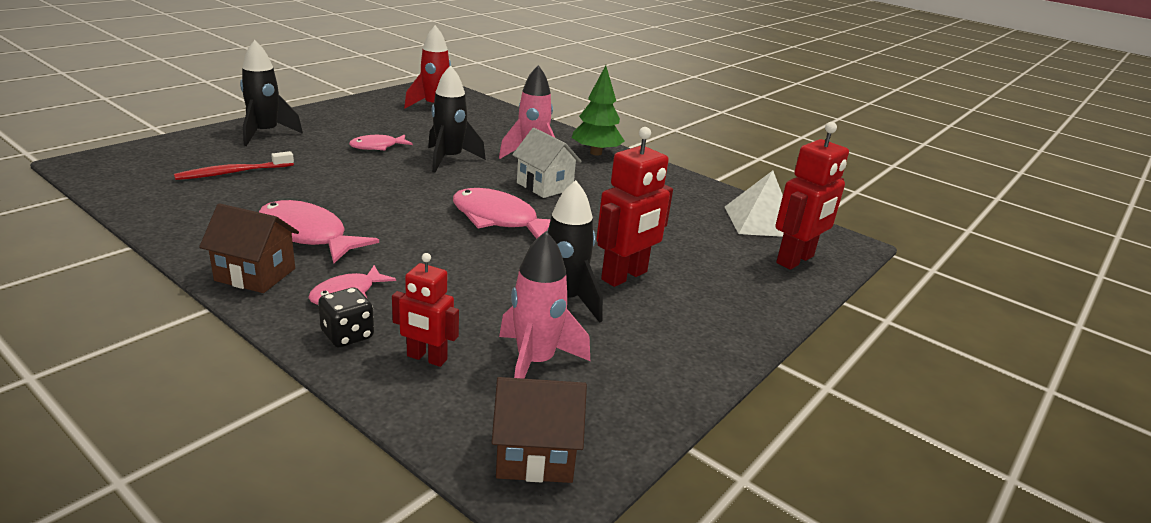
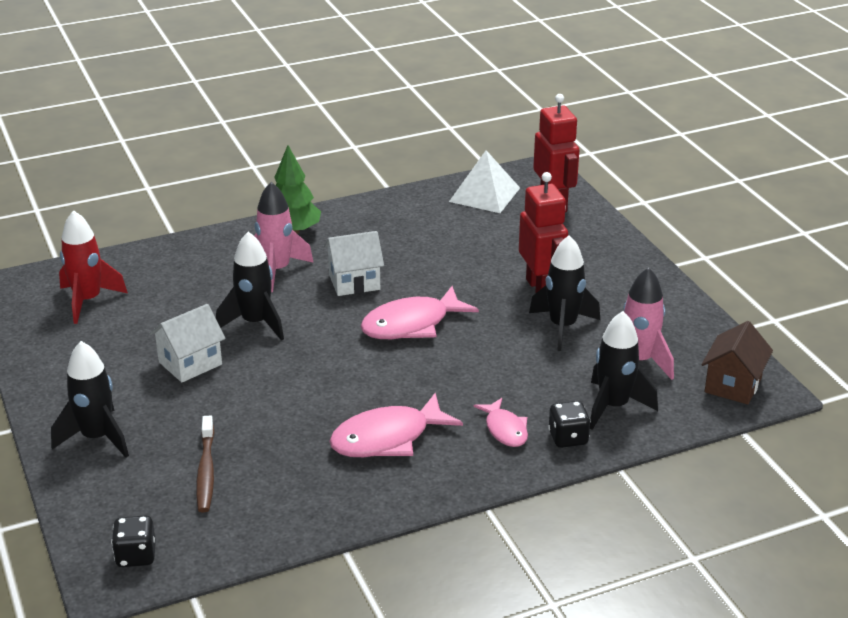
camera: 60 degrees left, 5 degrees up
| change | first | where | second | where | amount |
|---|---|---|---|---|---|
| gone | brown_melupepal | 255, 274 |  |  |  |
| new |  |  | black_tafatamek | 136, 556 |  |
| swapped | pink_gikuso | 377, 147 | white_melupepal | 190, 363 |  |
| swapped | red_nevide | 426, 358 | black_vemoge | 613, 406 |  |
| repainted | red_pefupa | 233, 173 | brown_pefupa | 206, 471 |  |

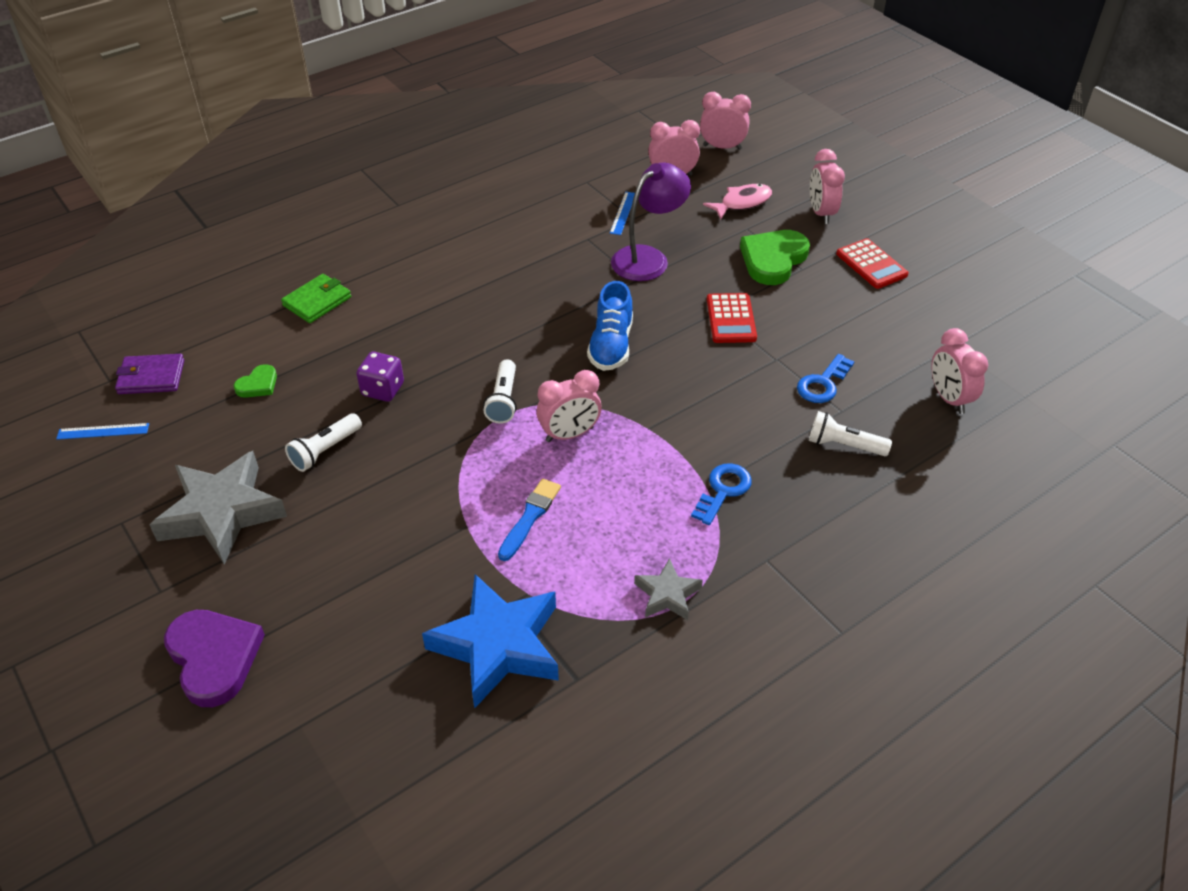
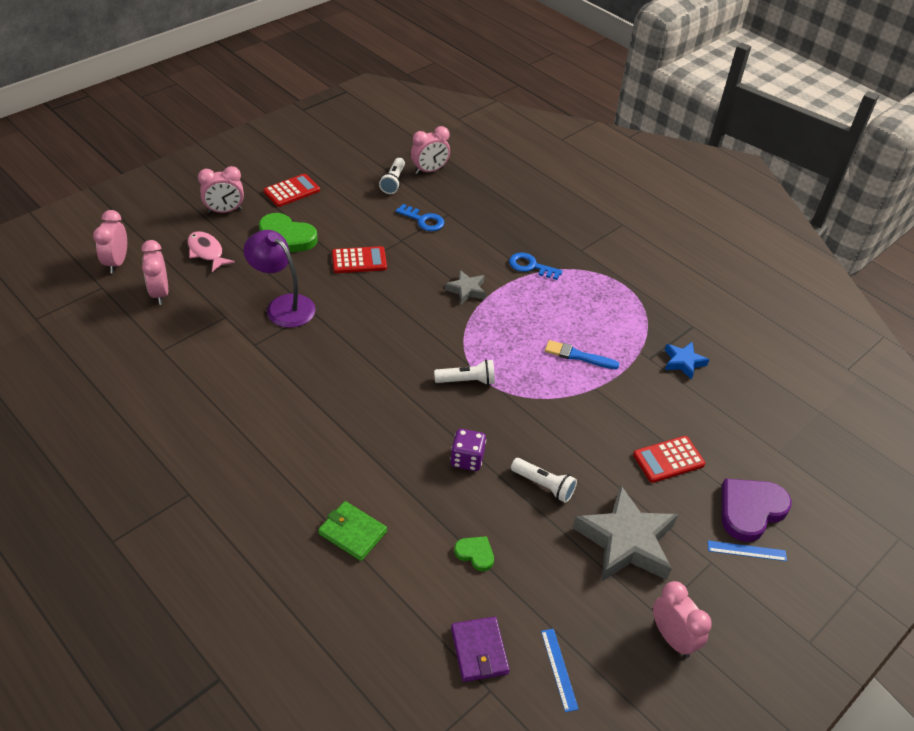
camera: 100 degrees left, 0 degrees up
| change | first | where | second | where | amount |
|---|---|---|---|---|---|
| gone | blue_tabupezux | 611, 345 |  |  |  |
| new |  |  | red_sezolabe | 668, 460 |  |
| shifted | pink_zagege | 569, 434 |  | 672, 638 |  |
| shifted | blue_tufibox | 623, 213 |  | 746, 551 |  |
| shifted | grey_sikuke | 667, 594 |  | 466, 290 |  |
| shifted | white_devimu | 843, 445 |  | 393, 182 |  |
| scaled | blue_sikuke | 498, 645 |  | 683, 362 | x0.51 |

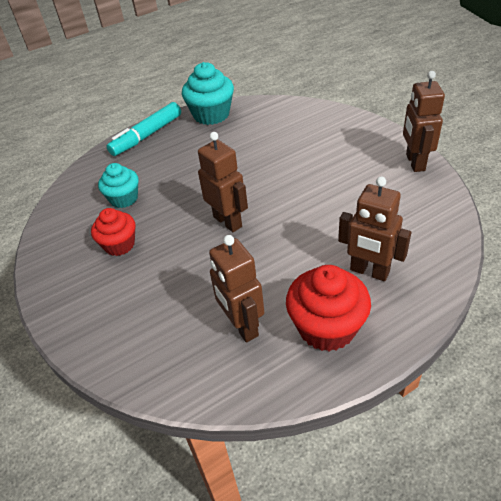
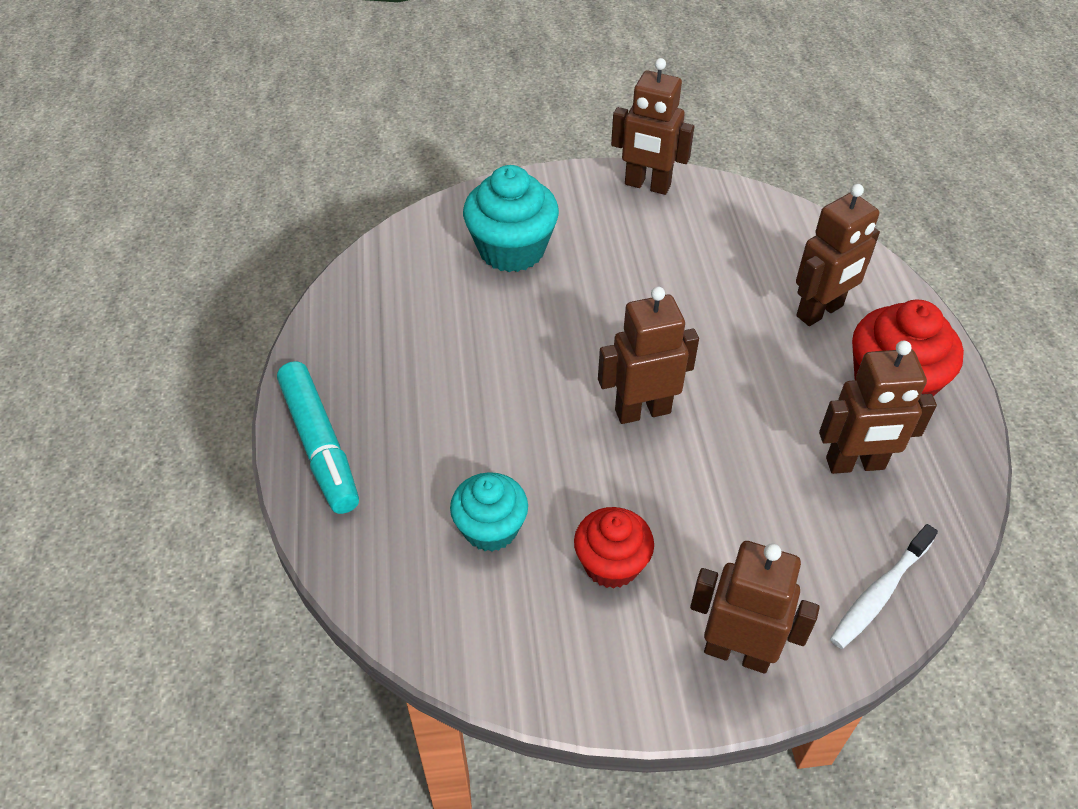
camera: 70 degrees left, 5 degrees up
| change | first | where | second | where | amount |
|---|---|---|---|---|---|
| new |  |  | brown_nevide | 737, 652 |  |
| new |  |  | white_pefupa | 879, 593 |  |
| shifted | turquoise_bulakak | 211, 115 |  | 511, 249 |  |

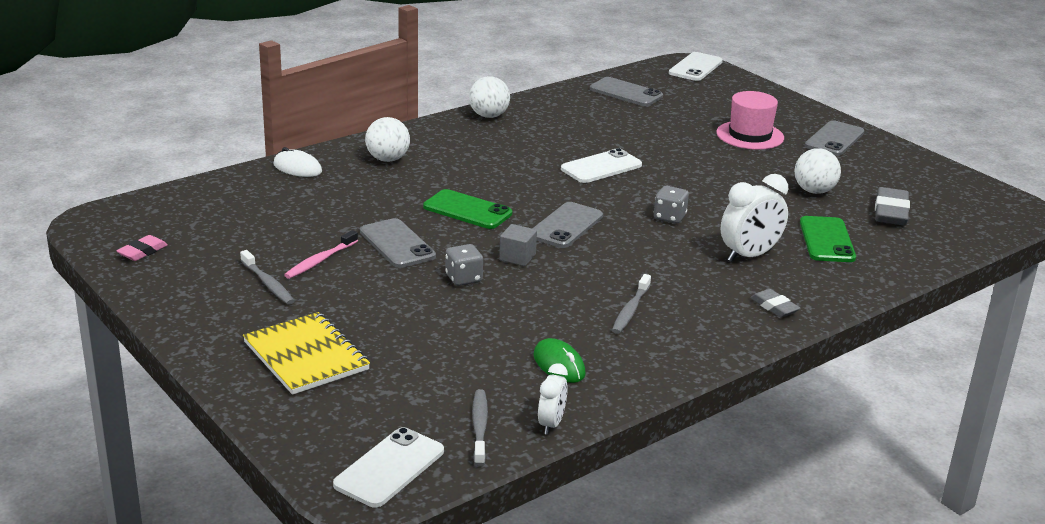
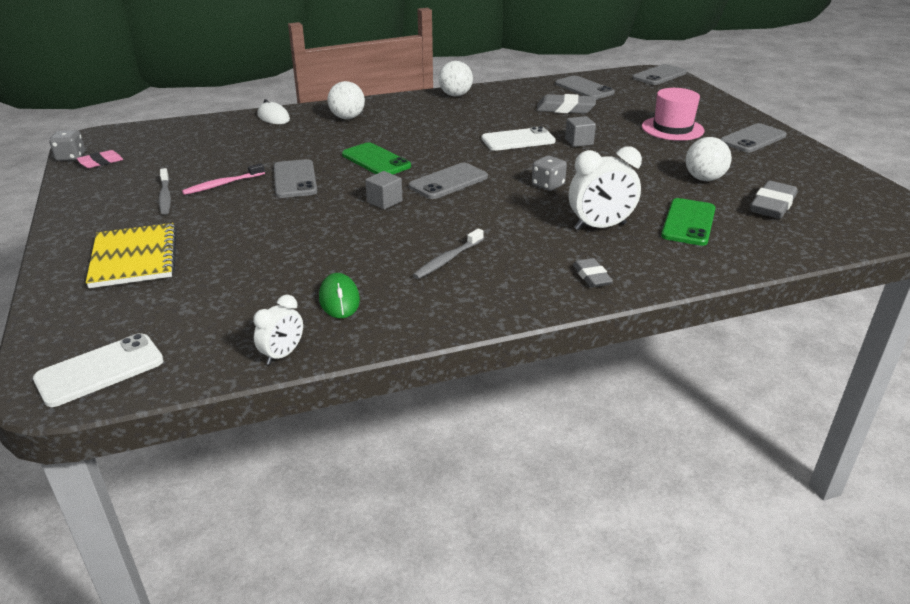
camera: 20 degrees right, 5 degrees up
| change | first | where | second | where | amount |
|---|---|---|---|---|---|
| gone | grey_pefupa | 479, 427 |  |  |  |
| new |  |  | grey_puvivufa | 565, 109 |  |
| new |  |  | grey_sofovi | 579, 142 |  |
| shifted | grey_tafatamek | 463, 278 |  | 71, 157 |  |
| repainted | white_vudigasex | 695, 67 | grey_vudigasex | 659, 75 |  |

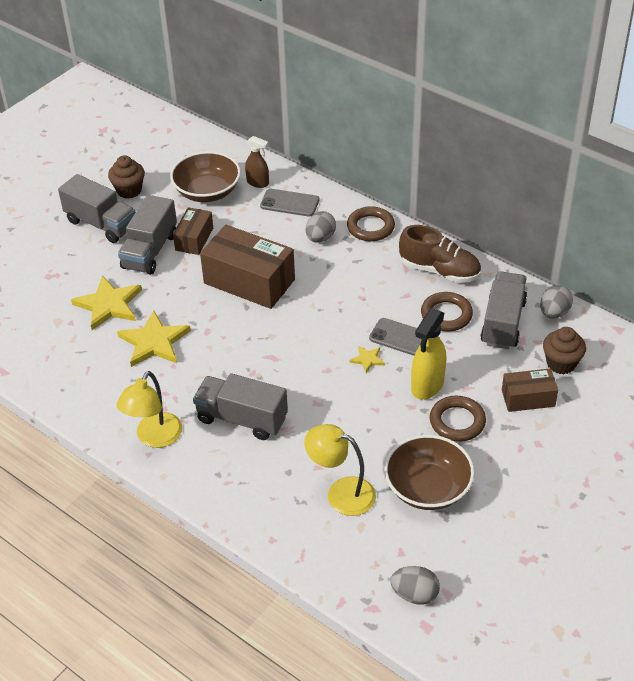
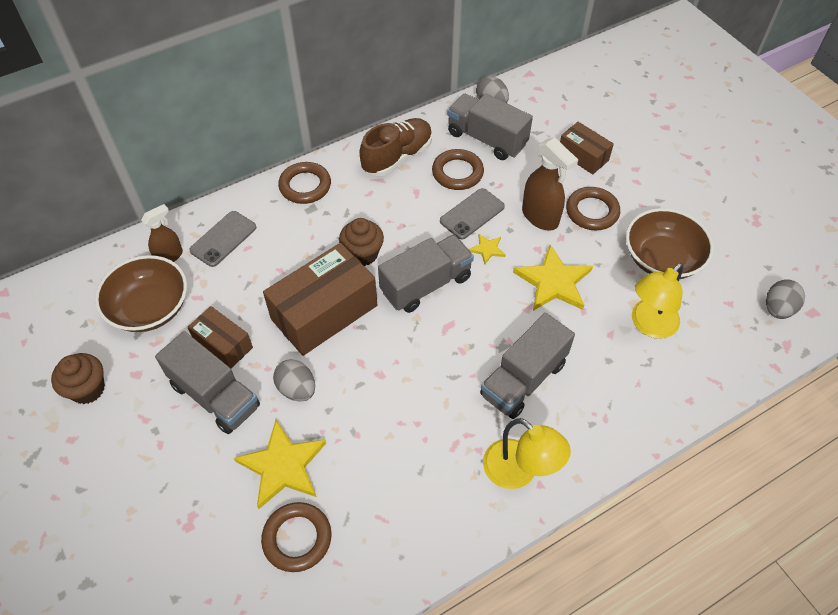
camera: 70 degrees left, 10 degrees up
| change | first | where | second | where | amount |
|---|---|---|---|---|---|
| new |  |  | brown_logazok | 297, 538 |  |
| shifted | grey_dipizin | 101, 224 |  | 426, 284 |  |
| shifted | yellow_sikuke | 154, 342 |  | 553, 282 |  |
| shifted | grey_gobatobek | 320, 238 |  | 297, 389 |  |
| shifted | brown_bulakak | 561, 363 |  | 362, 254 |  |
| repainted | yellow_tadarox | 427, 386 | brown_tadarox | 540, 217 |  |
| rotated | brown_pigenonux | 528, 398 |  | 583, 156 | 60 degrees counterclockwise |

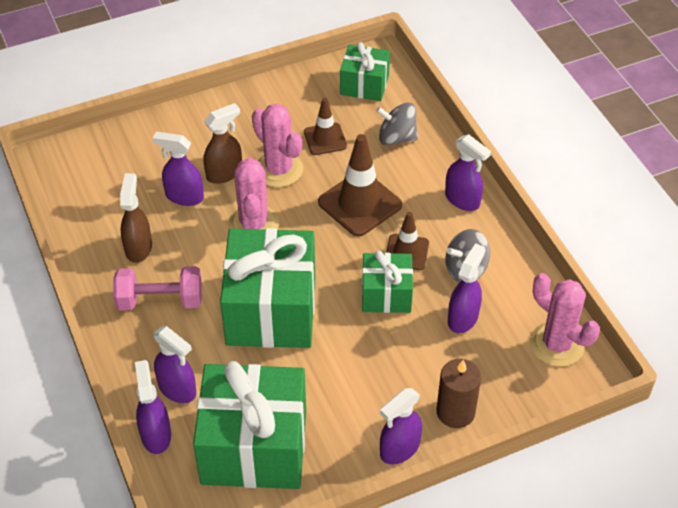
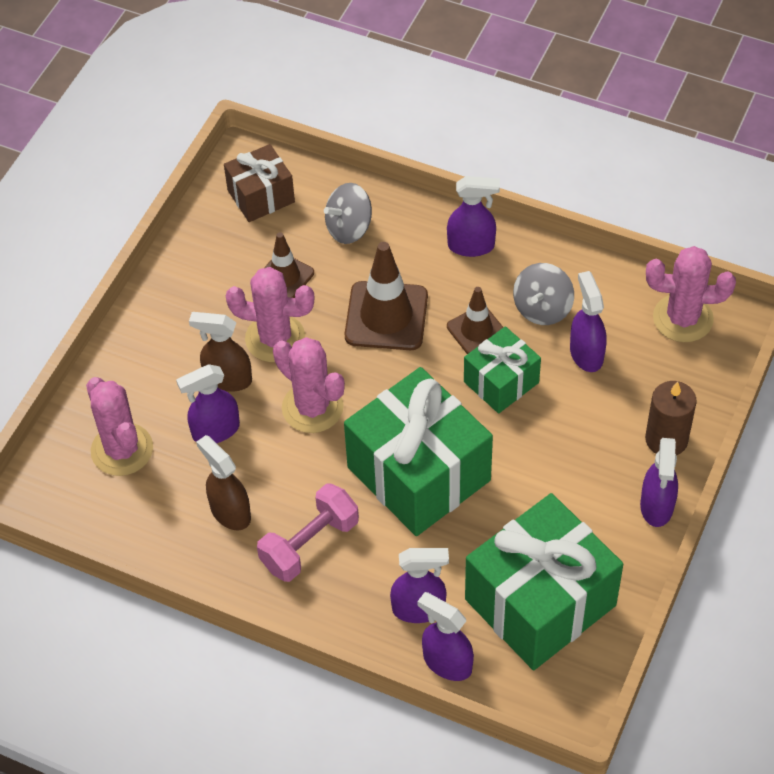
camera: 40 degrees left, 5 degrees up
| change | first | where | second | where | amount |
|---|---|---|---|---|---|
| new |  |  | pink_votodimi | 122, 450 |  |
| repainted | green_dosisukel | 364, 85 | brown_dosisukel | 261, 196 |  |
| rotated | brown_tadarox | 224, 173 |  | 227, 379 | 90 degrees counterclockwise |

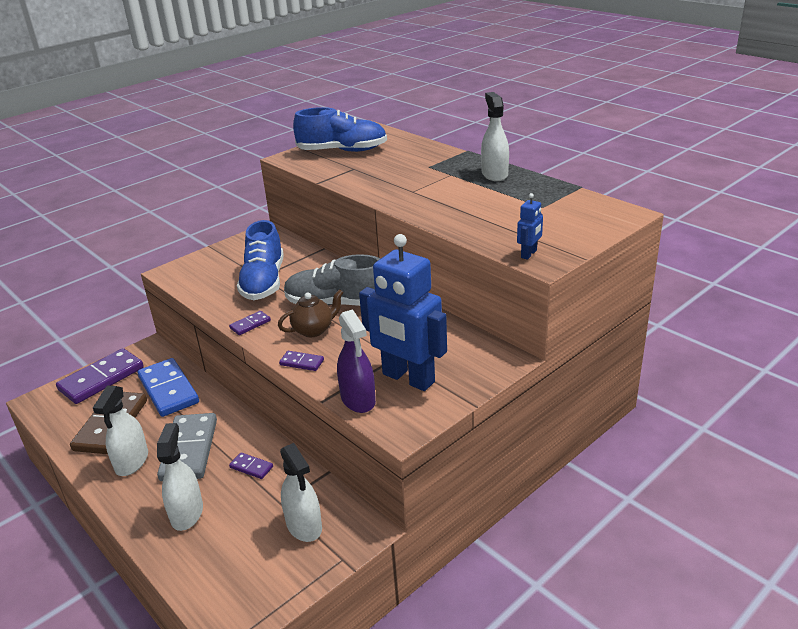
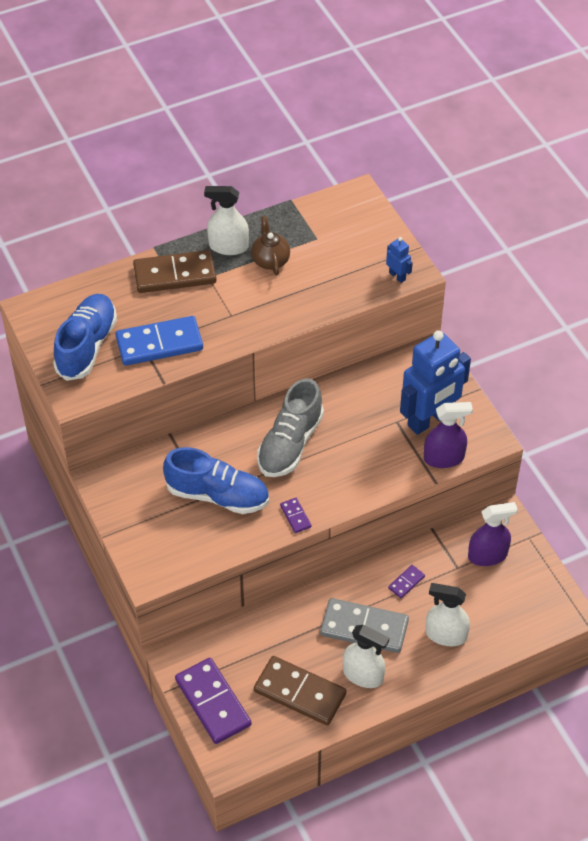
camera: 75 degrees left, 20 degrees up
| change | first | where | second | where | amount |
|---|---|---|---|---|---|
| gone | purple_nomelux | 301, 362 |  |  |  |
| new |  |  | brown_nomelux | 175, 274 |  |
| shifted | blue_nomelux | 168, 390 |  | 159, 344 |  |
| shifted | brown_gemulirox | 314, 330 |  | 270, 260 |  |
| repainted | white_tadarox | 304, 525 | purple_tadarox | 487, 555 |  |

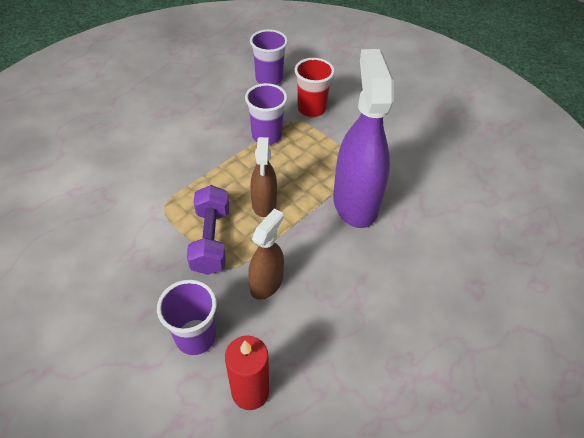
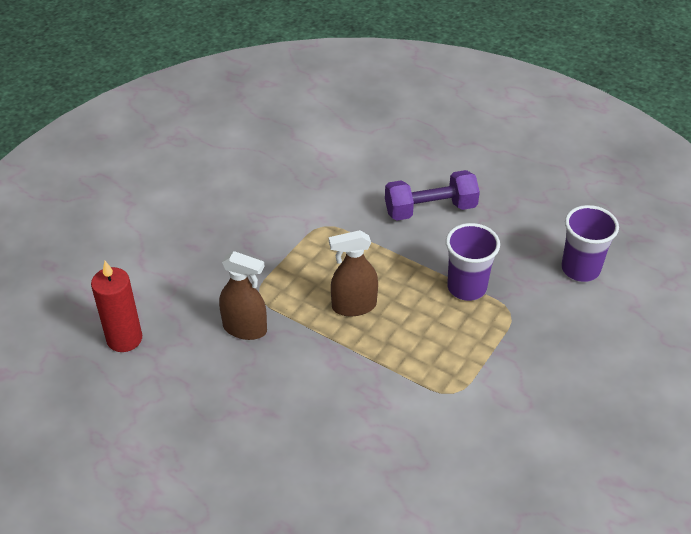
camera: 80 degrees right, 5 degrees down
| change | first | where | second | where | amount |
|---|---|---|---|---|---|
| gone | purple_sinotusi | 195, 337 |  |  |  |
| gone | red_sinotusi | 311, 109 |  |  |  |
| gone | purple_tadarox | 355, 202 |  |  |  |
| shifted | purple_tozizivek | 211, 240 |  | 430, 209 |  |

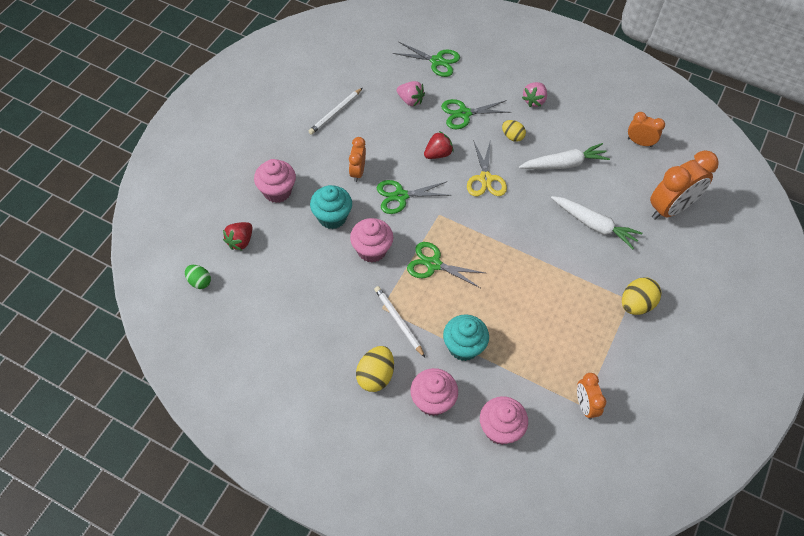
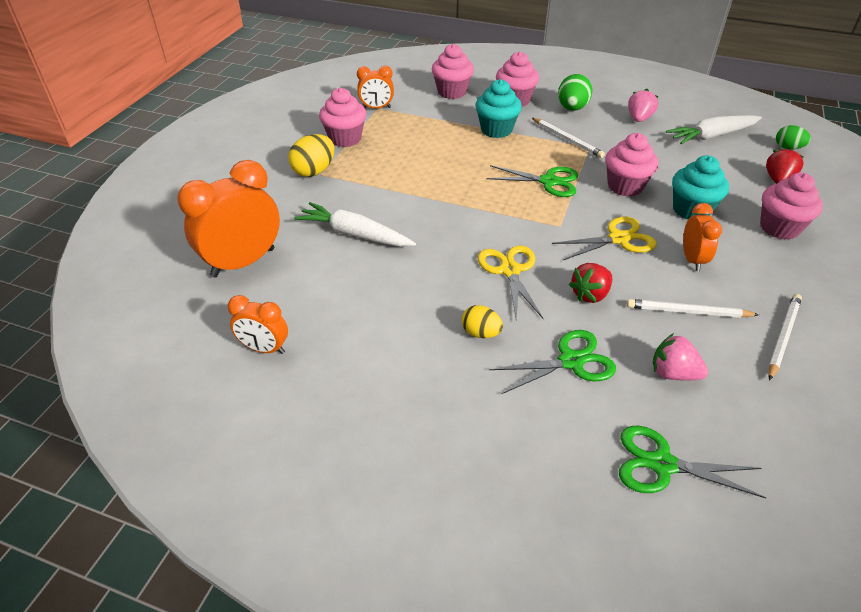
camera: 175 degrees right, 15 degrees down
| change | first | where | second | where | amount |
|---|---|---|---|---|---|
| new |  |  | pink_bulakak | 345, 139 |  |
| new |  |  | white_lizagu | 688, 312 |  |
| shifted | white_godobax | 564, 164 |  | 712, 136 |  |
| shifted | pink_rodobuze | 534, 100 |  | 639, 118 |  |
| repainted | yellow_gobatobek | 375, 376 | green_gobatobek | 572, 108 |  |
| repainted | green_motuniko | 400, 196 | yellow_motuniko | 618, 239 |  |
| rotated | orange_zagege | 585, 405 |  | 376, 108 | 105 degrees clockwise |

